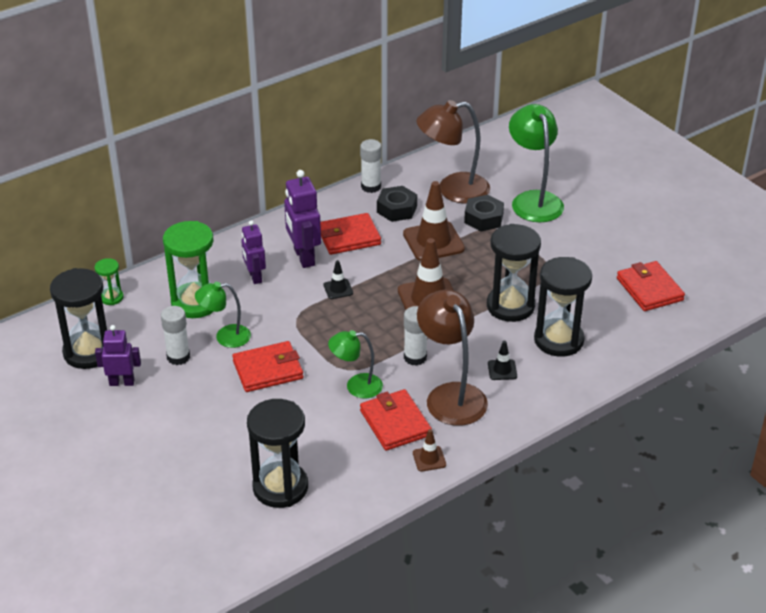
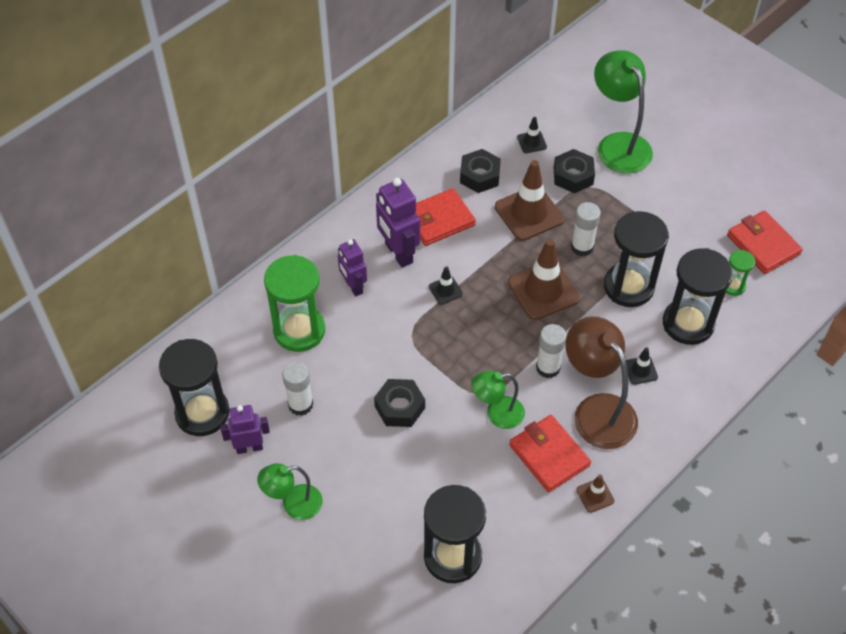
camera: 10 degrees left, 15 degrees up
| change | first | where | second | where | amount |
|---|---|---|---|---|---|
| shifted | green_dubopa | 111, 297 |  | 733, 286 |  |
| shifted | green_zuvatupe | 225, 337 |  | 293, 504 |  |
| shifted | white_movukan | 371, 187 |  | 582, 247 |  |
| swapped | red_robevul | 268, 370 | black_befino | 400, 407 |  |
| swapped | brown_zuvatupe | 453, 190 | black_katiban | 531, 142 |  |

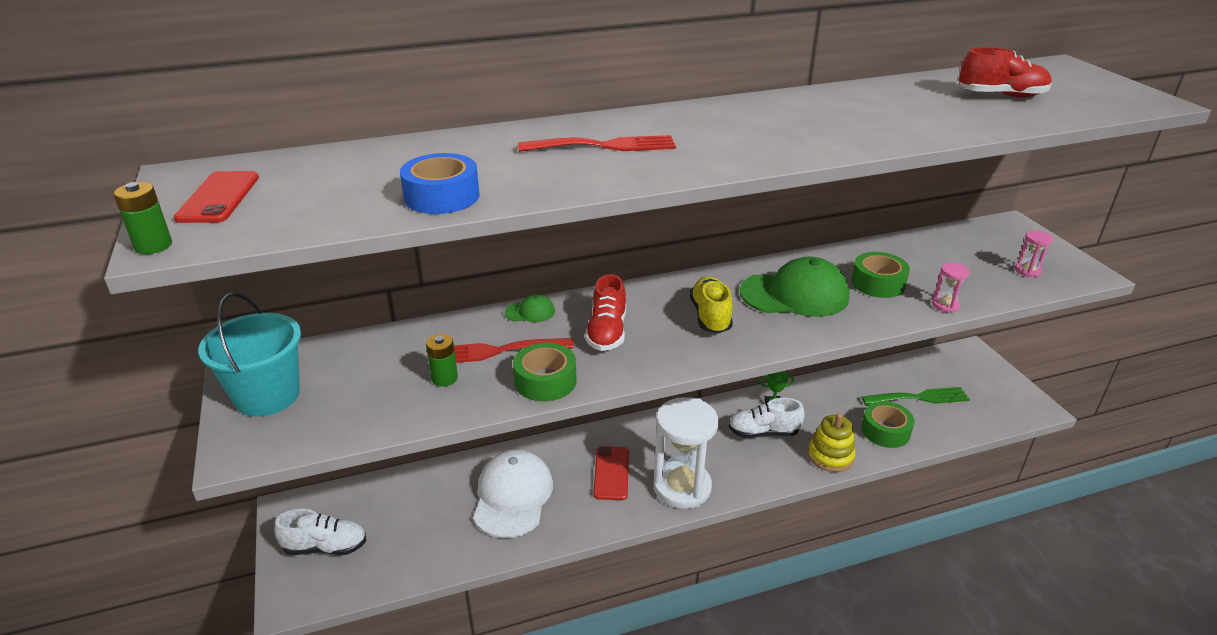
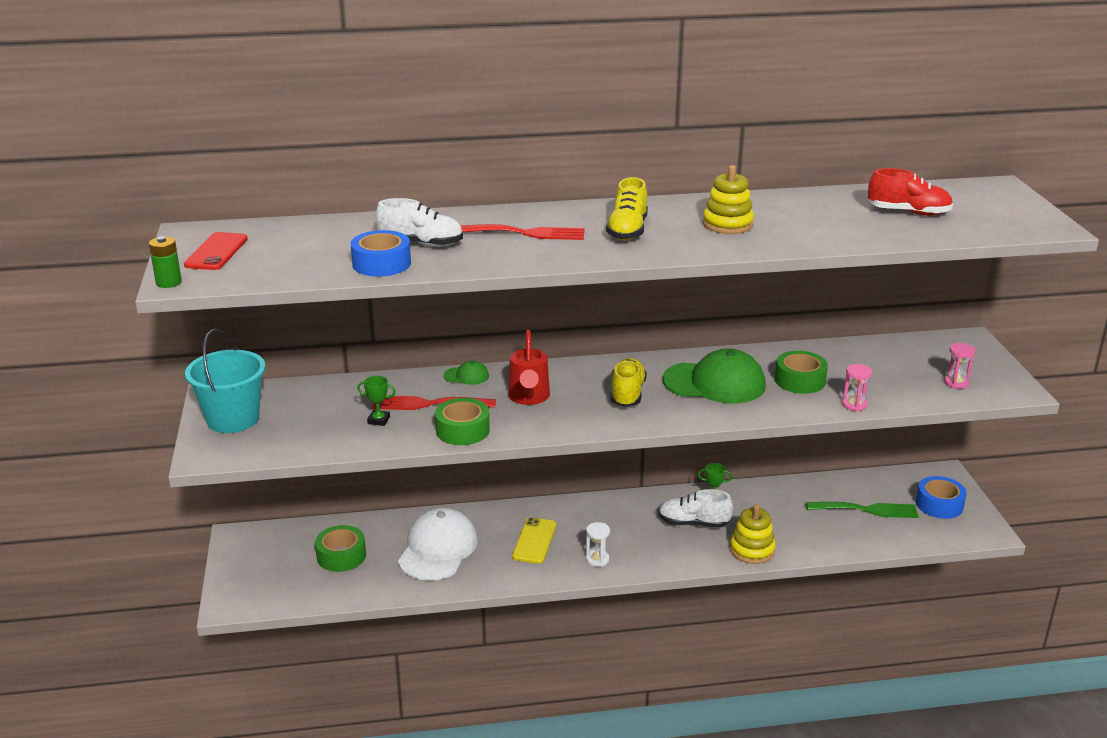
camera: 10 degrees right, 5 degrees down
| change | first | where | second | where | amount |
|---|---|---|---|---|---|
| new |  |  | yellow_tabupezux | 627, 231 |  |
| new |  |  | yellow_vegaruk | 727, 224 |  |
| new |  |  | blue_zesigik | 939, 504 |  |
| shifted | white_tabupezux | 325, 547 |  | 421, 244 |  |
| shifted | green_zesigik | 885, 431 |  | 341, 556 |  |
| swapped | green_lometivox | 444, 378 | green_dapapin | 378, 420 |  |
| swapped | red_tabupezux | 607, 332 | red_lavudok | 529, 398 |  |
| repainted | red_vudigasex | 611, 473 | yellow_vudigasex | 534, 541 |  |
| scaled | white_dubopa | 682, 487 |  | 597, 559 | x0.42 |

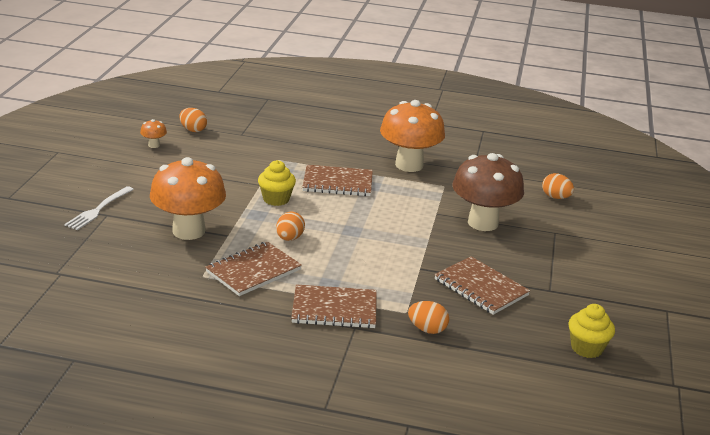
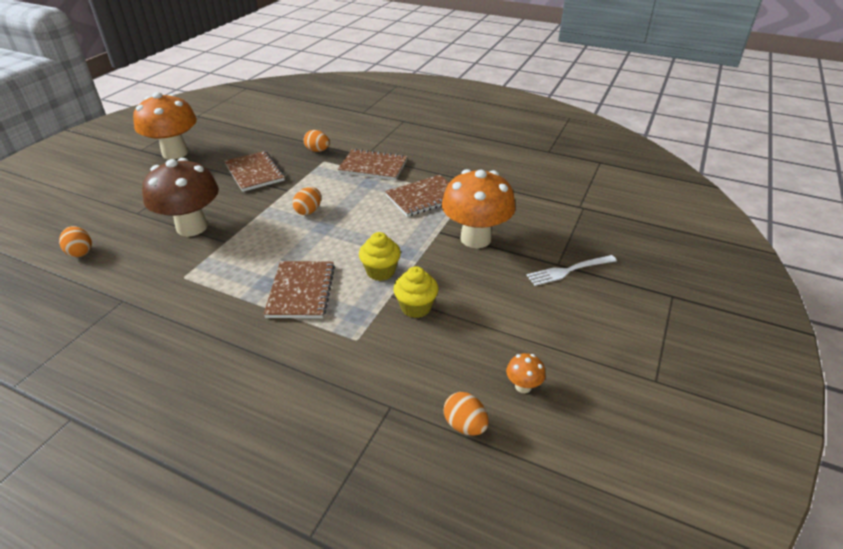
camera: 165 degrees left, 10 degrees up
| change | first | where | second | where | amount |
|---|---|---|---|---|---|
| shifted | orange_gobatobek | 289, 238 |  | 308, 211 |  |
| shifted | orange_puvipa | 409, 165 |  | 175, 153 |  |
| shifted | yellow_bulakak | 586, 348 |  | 416, 307 |  |
| rotated | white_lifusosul | 98, 210 |  | 568, 271 | 150 degrees counterclockwise |
| rotated | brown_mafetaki | 337, 183 |  | 301, 291 | 75 degrees clockwise |

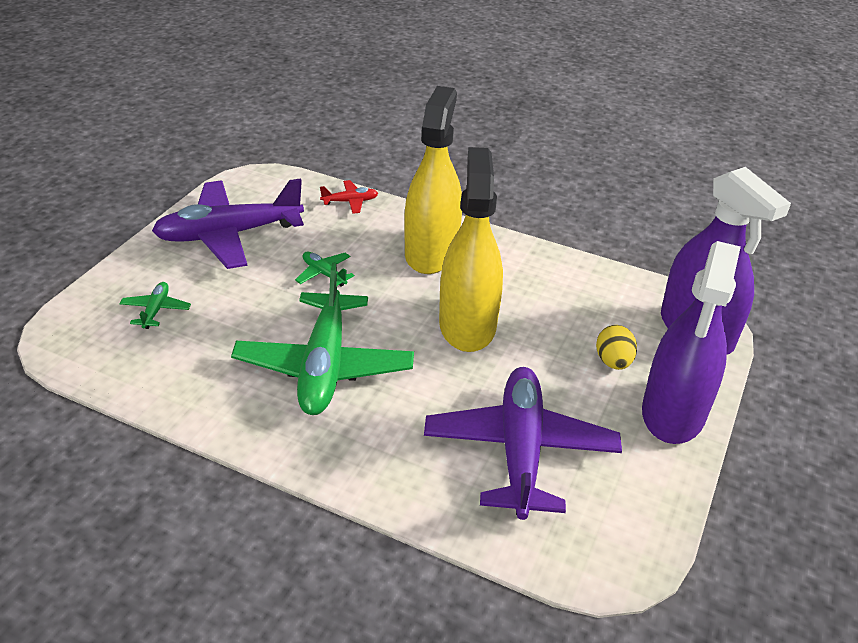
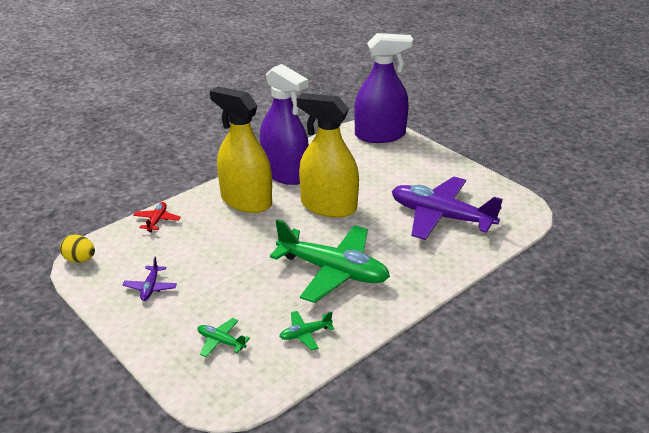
camera: 65 degrees left, 5 degrees down
| change | first | where | second | where | amount |
|---|---|---|---|---|---|
| shifted | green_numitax | 324, 274 |  | 305, 334 |  |
| shifted | yellow_gobatobek | 613, 362 |  | 80, 259 |  |
| shifted | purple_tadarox | 673, 412 |  | 285, 173 |  |
| scaled | purple_numitax | 229, 235 |  | 150, 288 | x0.42 |

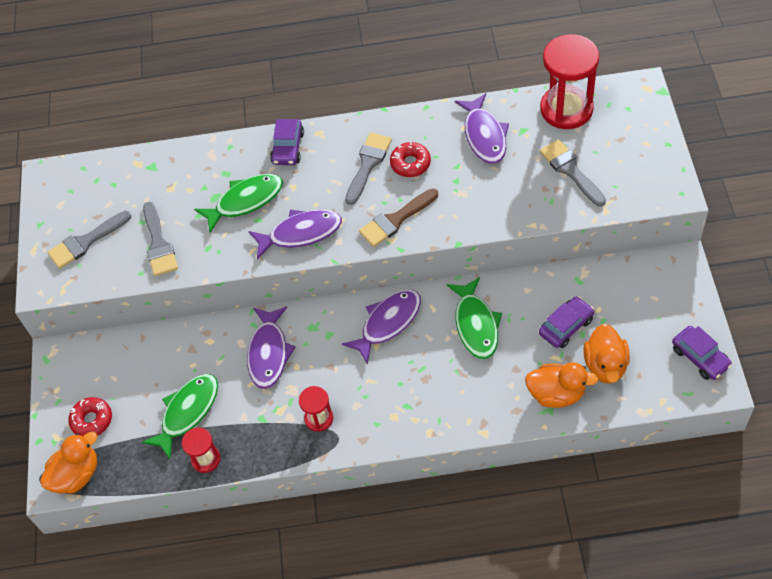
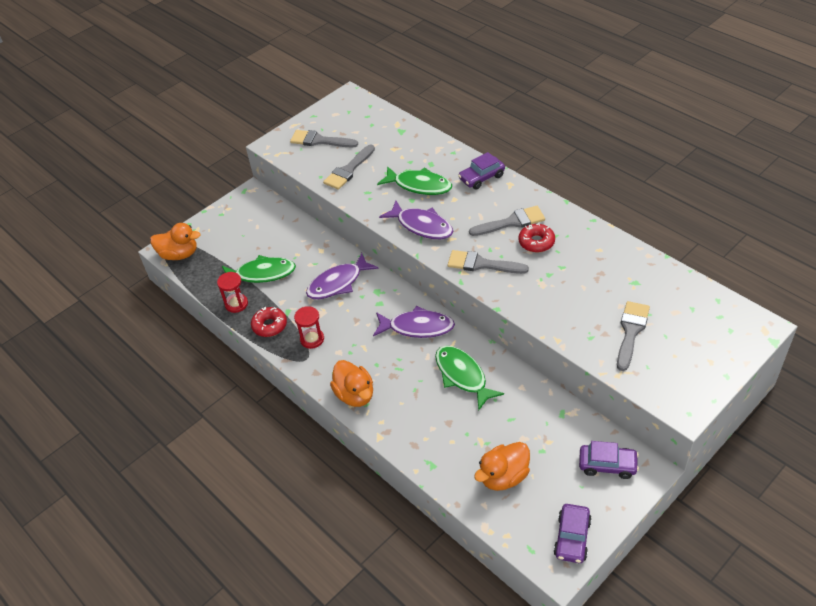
camera: 50 degrees right, 10 degrees down
| change | first | where | second | where | amount |
|---|---|---|---|---|---|
| gone | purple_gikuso | 484, 136 |  |  |  |
| gone | red_dubopa | 566, 109 |  |  |  |
| shifted | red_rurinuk | 92, 420 |  | 269, 325 |  |
| shifted | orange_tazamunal | 556, 394 |  | 355, 395 |  |
| shifted | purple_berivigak | 566, 326 |  | 607, 465 |  |
| repainted | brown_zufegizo | 396, 220 | grey_zufegizo | 482, 264 |  |
| rotated | green_gikuso | 475, 325 |  | 462, 376 | 105 degrees clockwise |

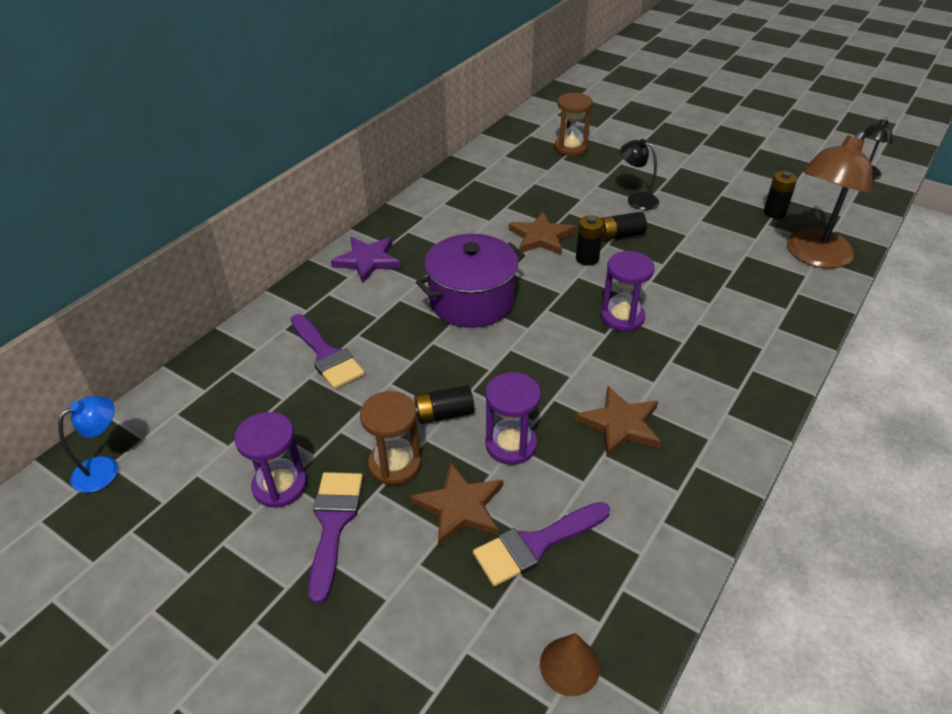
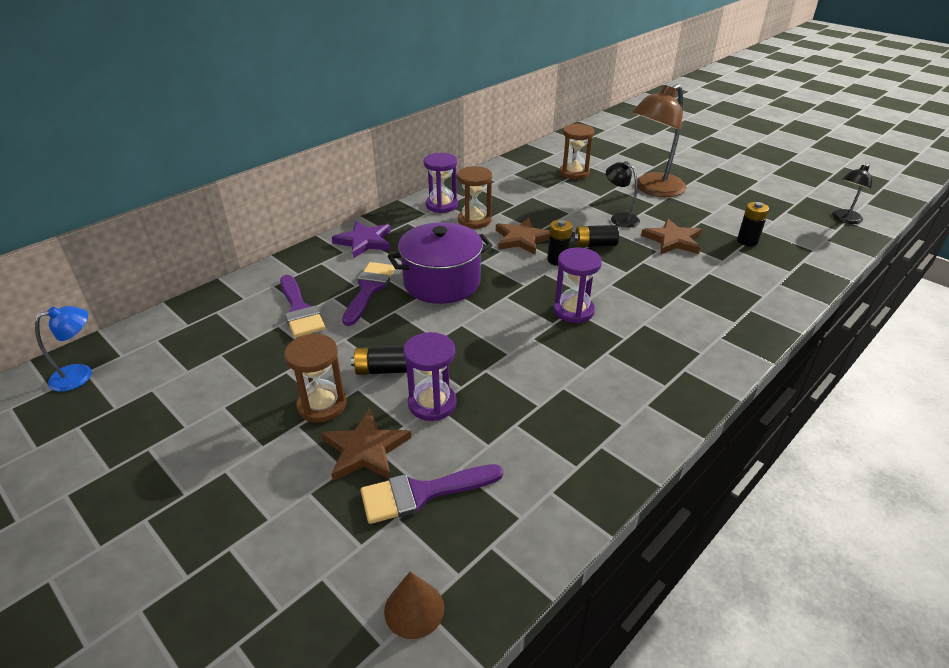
camera: 10 degrees right, 5 degrees down
| change | first | where | second | where | amount |
|---|---|---|---|---|---|
| new |  |  | brown_dubopa | 474, 220 |  |
| shifted | purple_dubopa | 280, 486 |  | 442, 205 |  |
| shifted | purple_zufegizo | 333, 524 |  | 369, 289 |  |
| shifted | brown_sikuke | 620, 424 |  | 673, 240 |  |
| shifted | brown_zuvatupe | 813, 256 |  | 653, 189 |  |

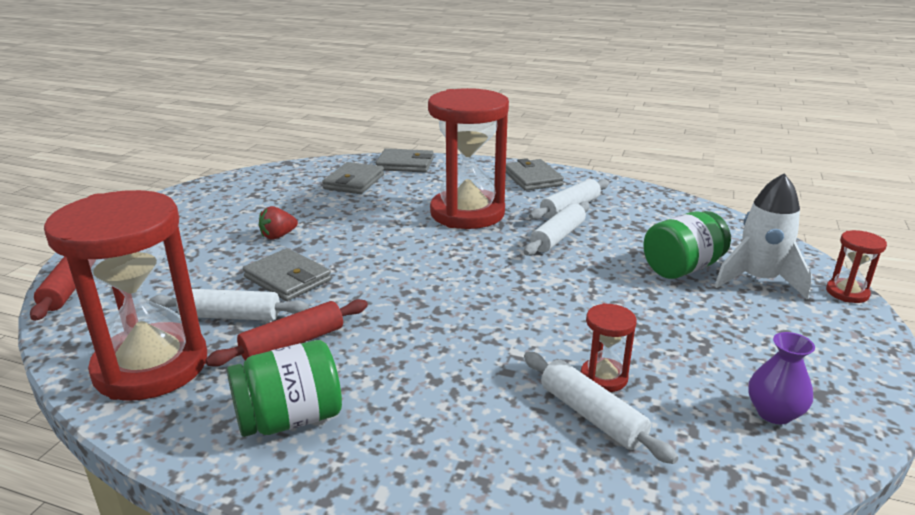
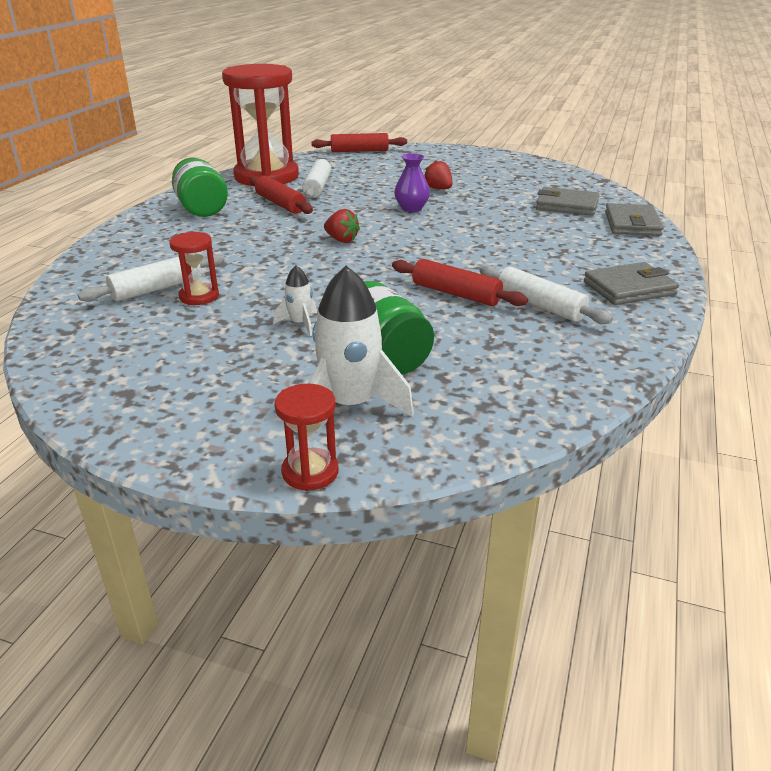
camera: 90 degrees right, 5 degrees up
| change | first | where | second | where | amount |
|---|---|---|---|---|---|
| gone | grey_robevul | 287, 279 |  |  |  |
| gone | red_dubopa | 467, 213 |  |  |  |
| new |  |  | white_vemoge | 300, 324 |  |
| new |  |  | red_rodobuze | 341, 240 |  |
| shifted | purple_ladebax | 774, 413 |  | 411, 208 |  |
| repainted | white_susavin | 557, 237 | red_susavin | 456, 294 |  |

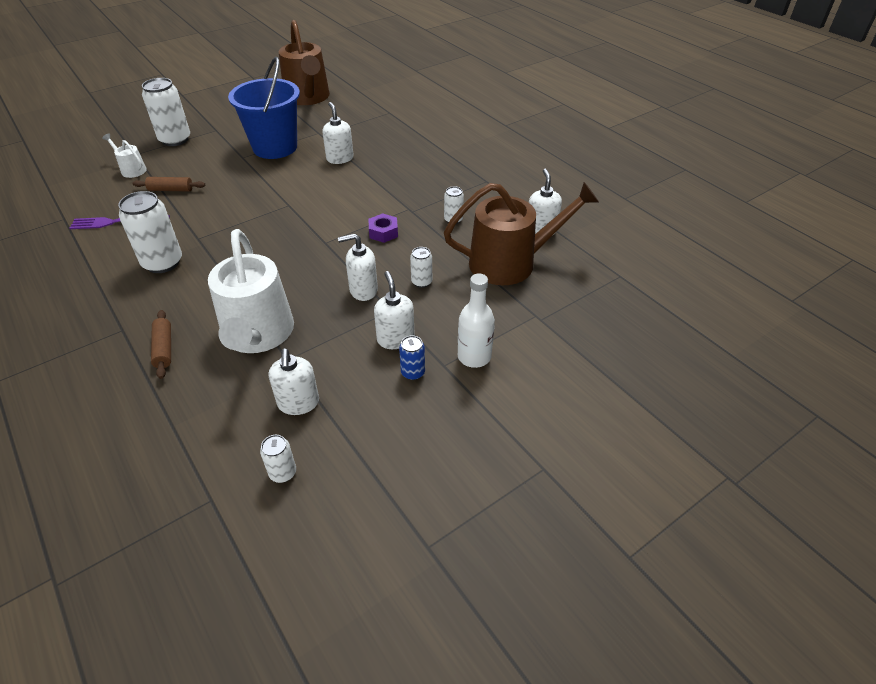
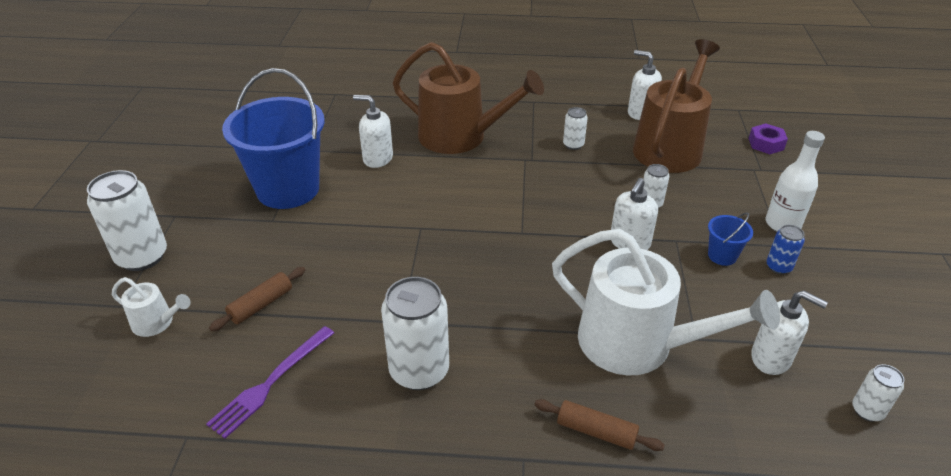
camera: 50 degrees left, 5 degrees down
| change | first | where | second | where | amount |
|---|---|---|---|---|---|
| shifted | brown_lavudok | 308, 97 |  | 460, 137 |  |
| shifted | purple_befino | 383, 232 |  | 766, 144 |  |
| swapped | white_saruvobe | 395, 339 | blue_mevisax | 722, 256 |  |
| rotated | white_lavudok | 131, 169 |  | 156, 323 | 150 degrees counterclockwise |

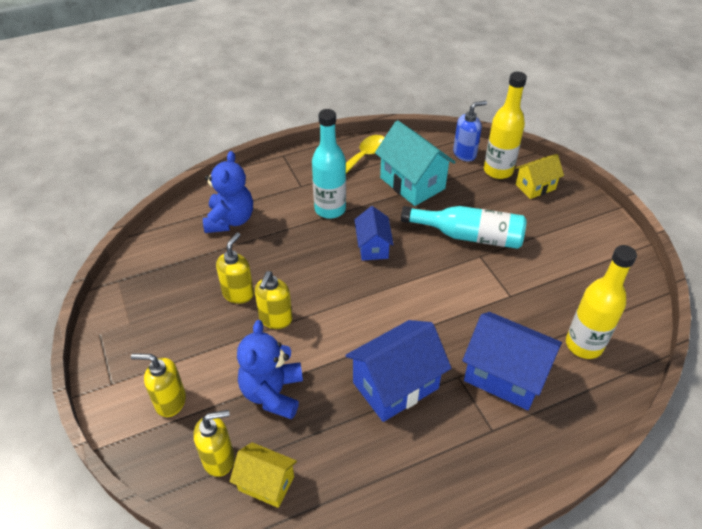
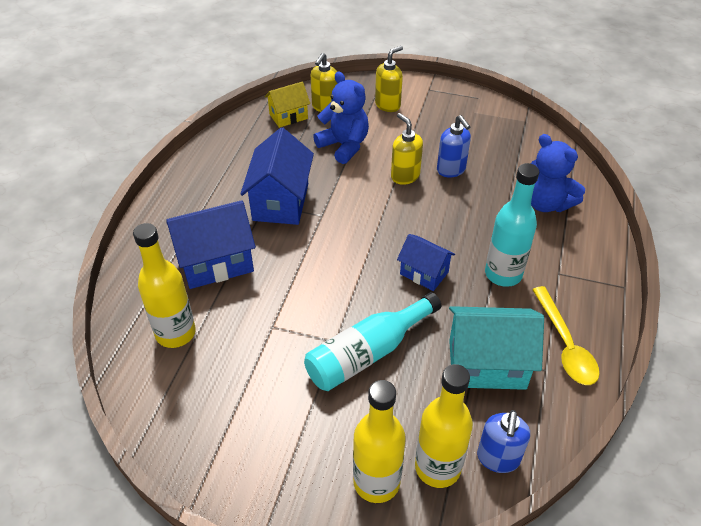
camera: 130 degrees right, 0 degrees up
| change | first | where | second | where | amount |
|---|---|---|---|---|---|
| swapped | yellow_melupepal | 535, 187 | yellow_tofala | 376, 482 |  |
| repainted | yellow_saruvobe | 238, 293 | blue_saruvobe | 451, 170 |  |

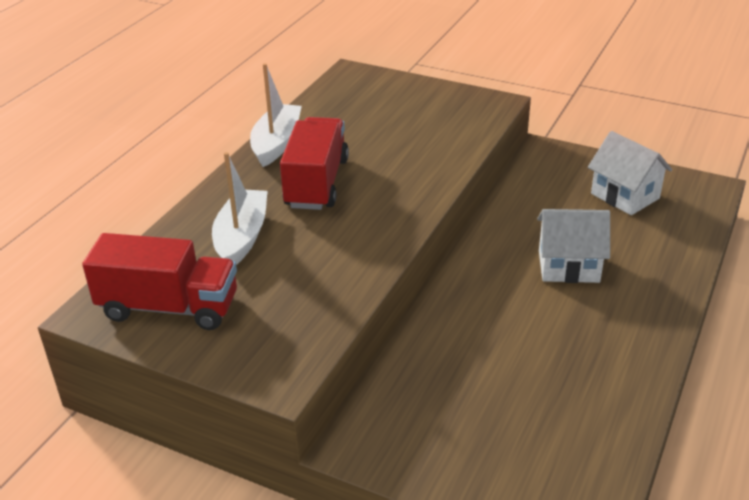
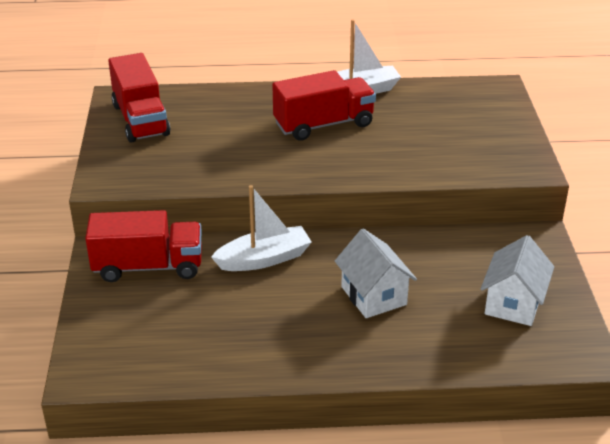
camera: 60 degrees right, 0 degrees up
| change | first | where | second | where | amount |
|---|---|---|---|---|---|
| new |  |  | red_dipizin | 148, 266 |  |
| shifted | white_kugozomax | 241, 237 |  | 264, 259 |  |

